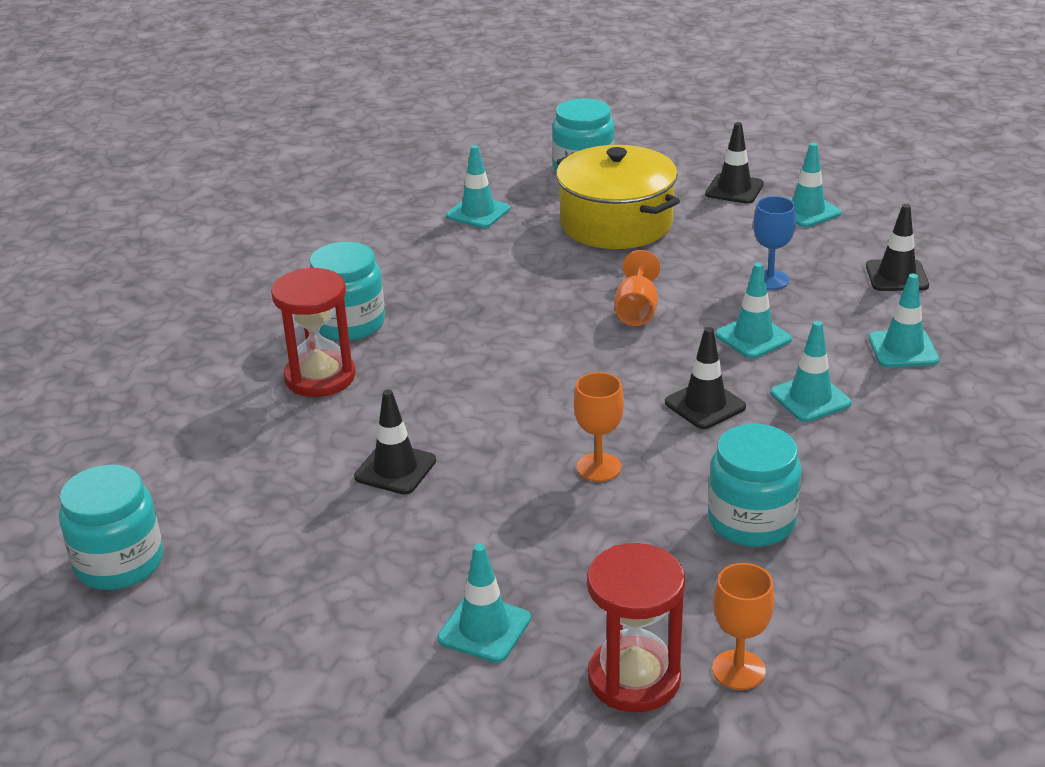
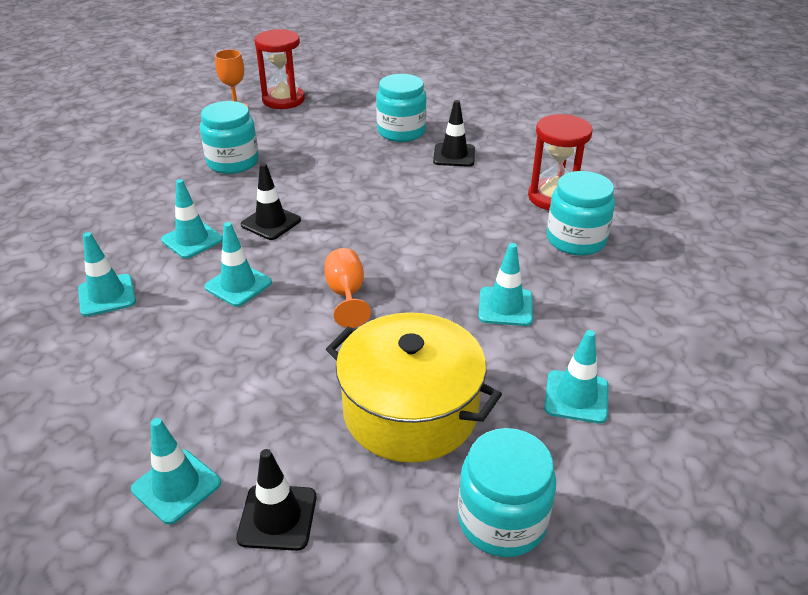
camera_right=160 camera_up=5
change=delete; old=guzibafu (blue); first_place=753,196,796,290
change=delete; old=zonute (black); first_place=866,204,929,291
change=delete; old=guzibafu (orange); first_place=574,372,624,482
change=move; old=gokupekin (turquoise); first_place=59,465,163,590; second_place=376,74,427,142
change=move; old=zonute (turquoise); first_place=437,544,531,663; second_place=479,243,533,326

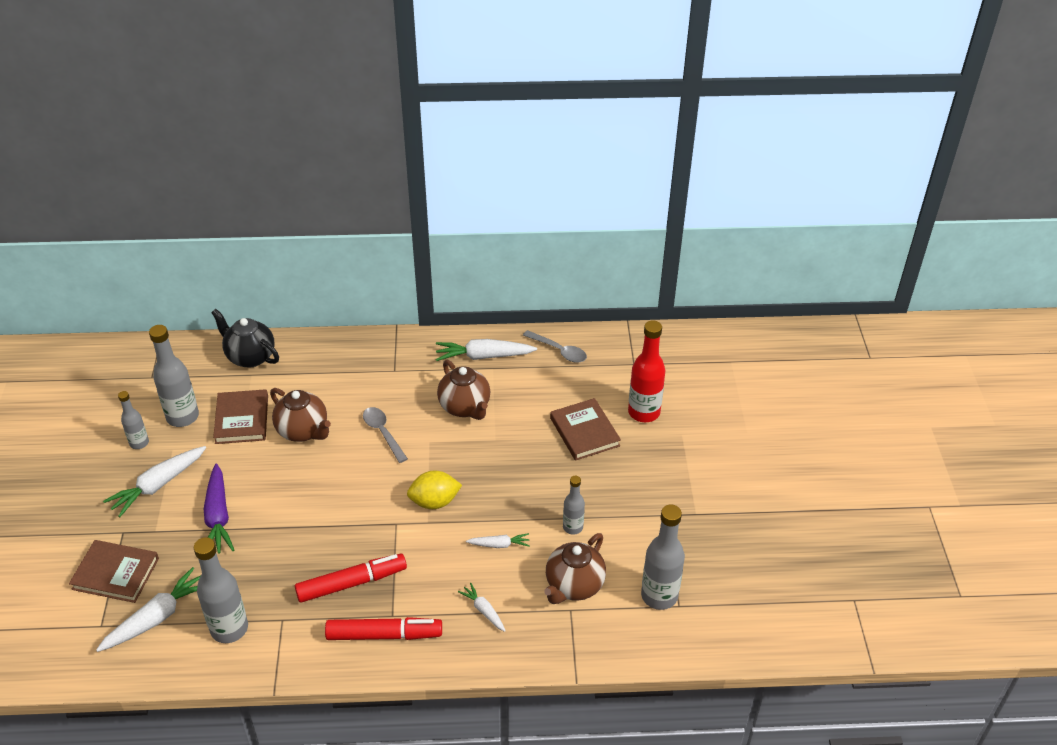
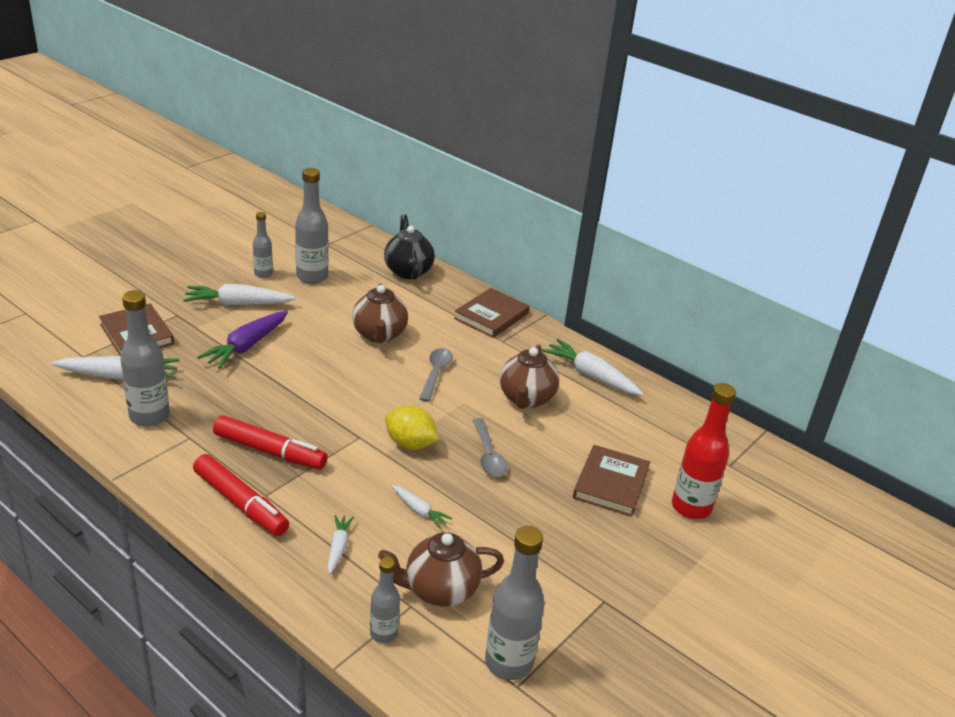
camera_right=40 camera_up=-10
change=move; old=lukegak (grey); first_place=523,330,587,363; second_place=473,418,507,477
change=move; old=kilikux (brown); first_place=213,389,268,444; second_place=454,288,529,338
change=move; old=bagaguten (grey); first_place=563,476,585,535; second_place=370,557,400,643

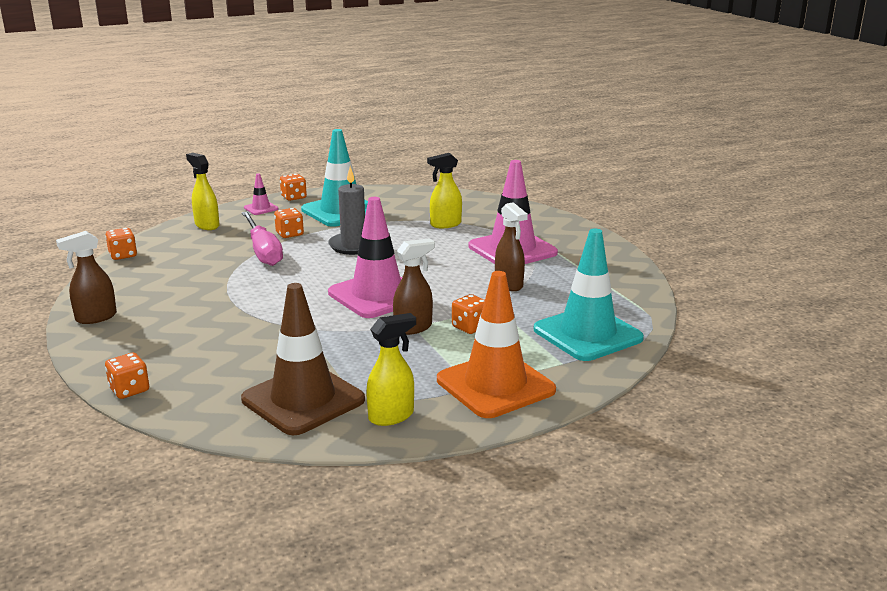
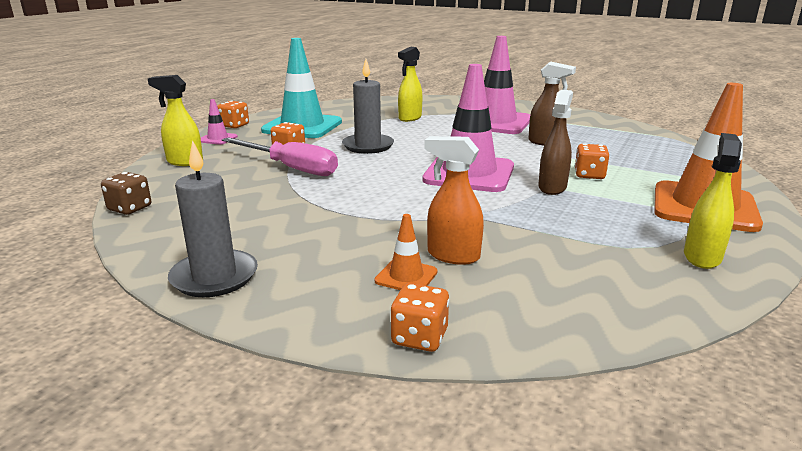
camera_right=-35 camera_up=0
change=recolor; old=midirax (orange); new=midirax (brown); first_place=105,228,137,260; second_place=101,172,151,215
change=delete; old=zonute (turquoise); first_place=534,228,644,361
change=replace; old=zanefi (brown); new=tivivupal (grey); first_place=56,231,117,324; second_place=168,140,258,297
change=delete; old=zonute (brown); first_place=241,283,365,435
change=insert; new=zanefi (orange); second_place=424,136,484,265
change=insert; new=zonute (orange); second_place=374,214,438,290

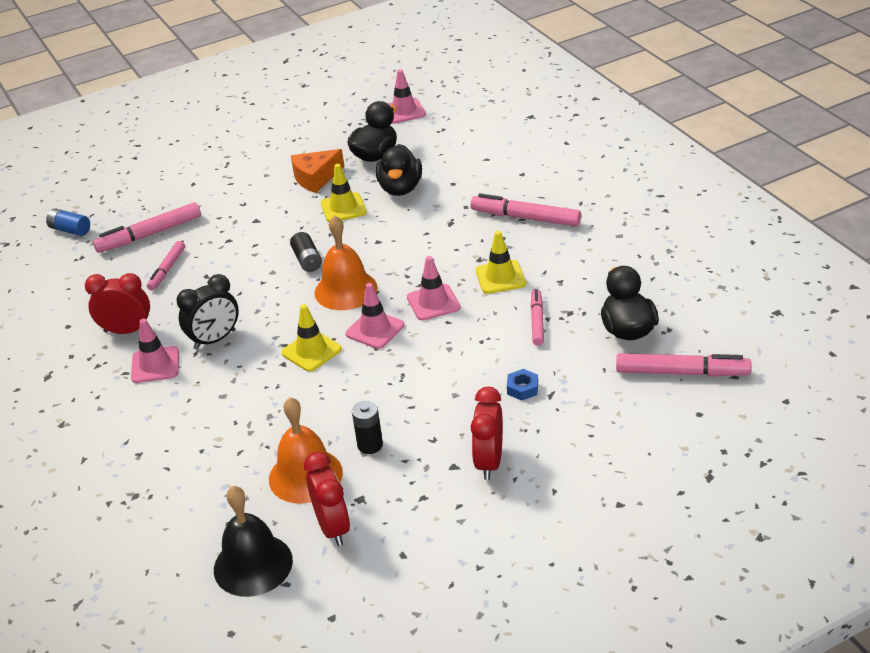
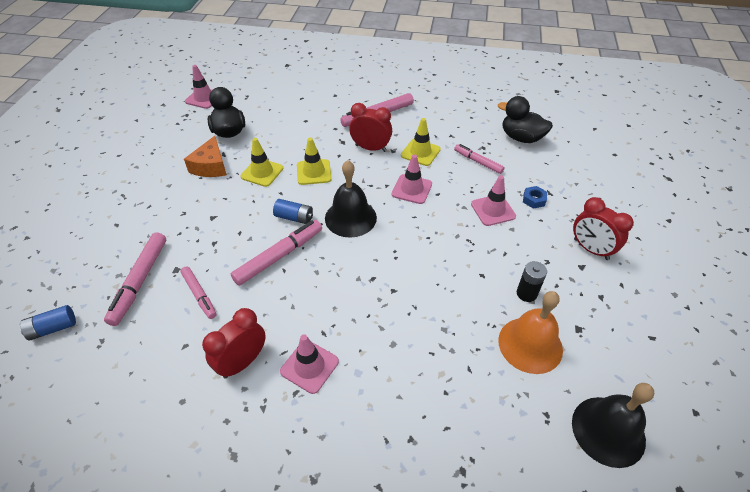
camera_right=-55 camera_up=10
change=delete; old=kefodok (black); first_place=376,144,422,196
change=recolor; old=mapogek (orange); new=mapogek (black); first_place=315,215,378,310; second_place=325,160,377,238
change=recolor; old=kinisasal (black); new=kinisasal (blue); first_place=290,232,322,272; second_place=273,199,313,224
change=delete; old=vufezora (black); first_place=177,274,239,350
change=move; old=zonute (pink); first_place=346,283,404,349; second_place=471,175,516,226
change=move; old=zonute (yellow); first_place=281,304,342,372; second_place=297,138,332,185
change=move; old=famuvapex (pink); first_place=616,353,751,377; second_place=231,220,322,286
change=move; old=vufezora (red); first_place=304,452,350,546; second_place=349,103,392,152

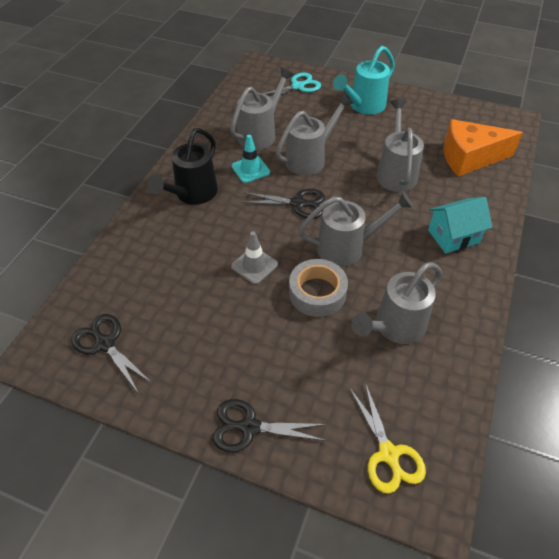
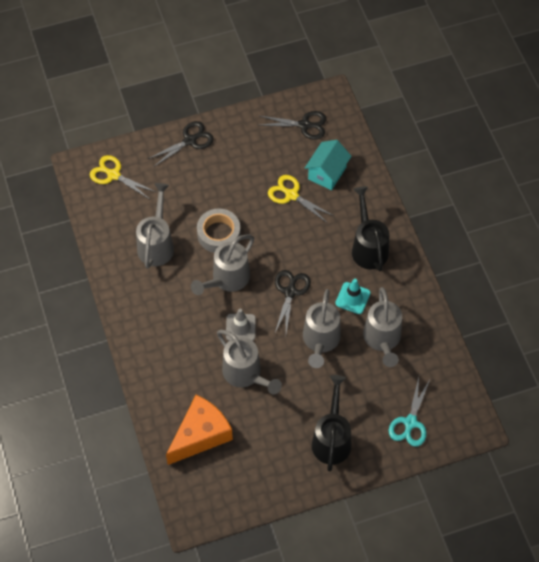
camera_right=140 camera_up=10
change=recolor; old=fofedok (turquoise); new=fofedok (black); first_place=333,46,395,114; second_place=312,375,351,472
change=rotate; old=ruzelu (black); first_place=241,189,325,219; second_place=275,270,311,333; degrees=135
change=move; old=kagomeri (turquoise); first_place=428,197,493,253; second_place=305,140,352,190
change=move; old=zonute (grey); first_place=231,231,278,284; second_place=226,308,256,341
change=insert; new=ruzelu (yellow); second_place=268,175,334,222

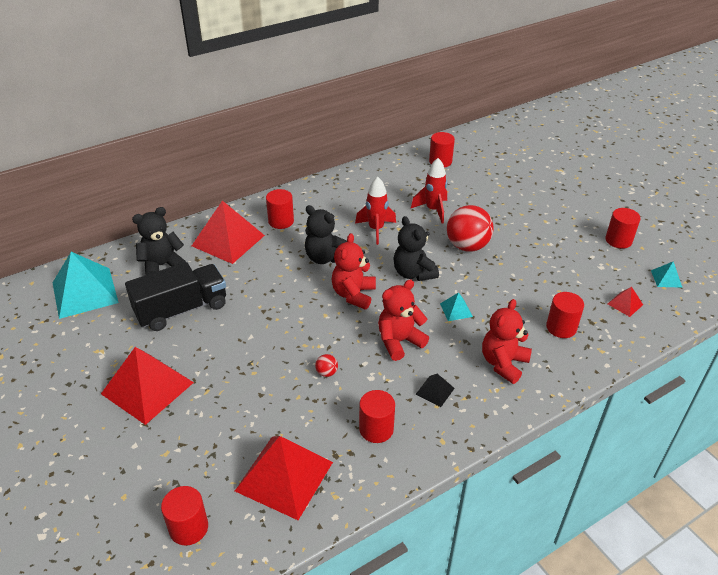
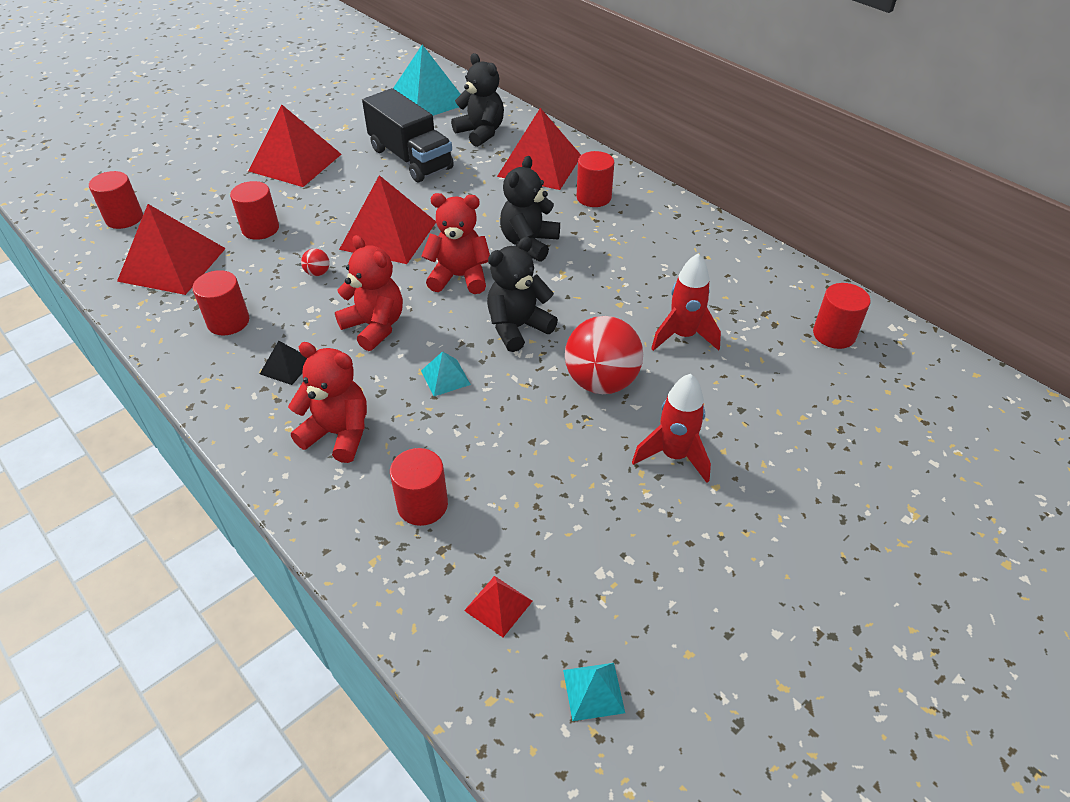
camera_right=80 camera_up=5
change=move; old=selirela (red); first_place=355,177,396,245; second_place=632,374,711,483
change=move; old=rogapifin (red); first_place=605,208,641,249; second_place=230,181,279,240
change=insert; new=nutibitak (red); second_place=339,175,436,264

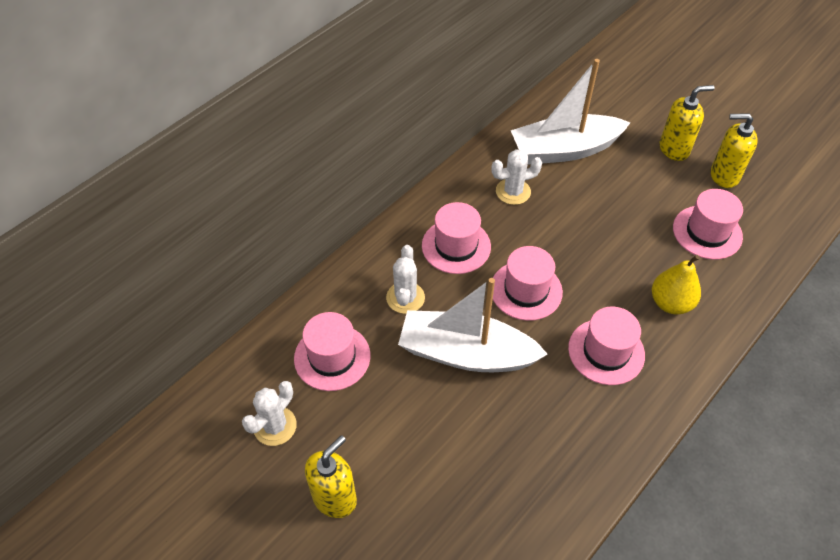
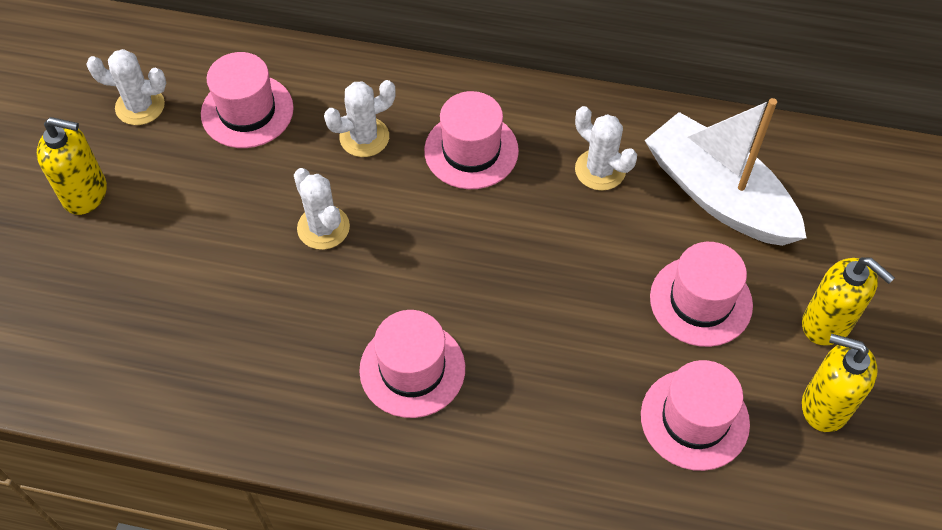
camera_right=60 camera_up=5
change=rotate; old=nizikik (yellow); first_place=711,113,758,188; second_place=802,334,878,432; degrees=-45
change=move; old=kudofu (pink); first_place=493,246,563,321; second_place=650,242,753,347
change=delete; old=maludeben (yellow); first_place=652,255,701,314
change=replace; old=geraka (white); new=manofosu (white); first_place=398,278,548,372; second_place=294,168,350,250

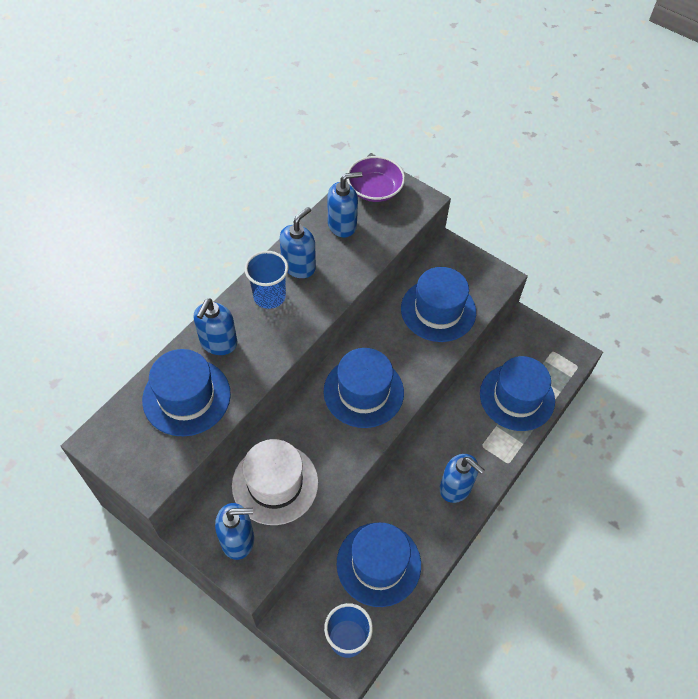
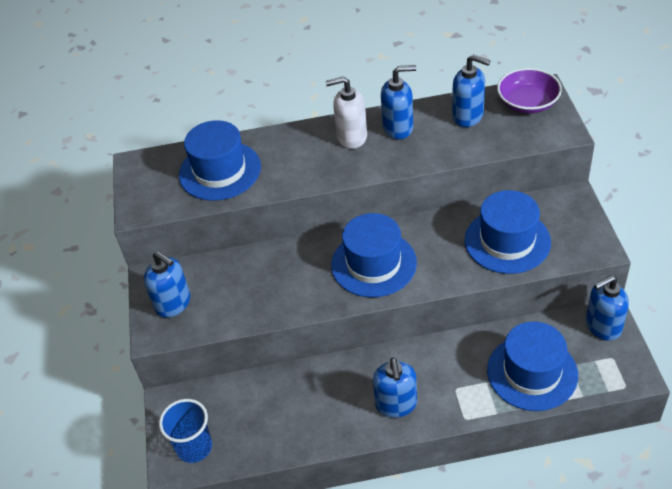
camera_right=50 camera_up=-10
change=replace; old=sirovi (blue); new=nizikik (white); first_place=244,251,288,309; second_place=326,76,367,149
change=move; old=nizikik (blue); first_place=193,299,237,355; second_place=586,275,629,341
change=delete; old=kudofu (white); first_place=232,439,318,525
change=delete; old=kudofu (blue); first_place=337,522,421,607

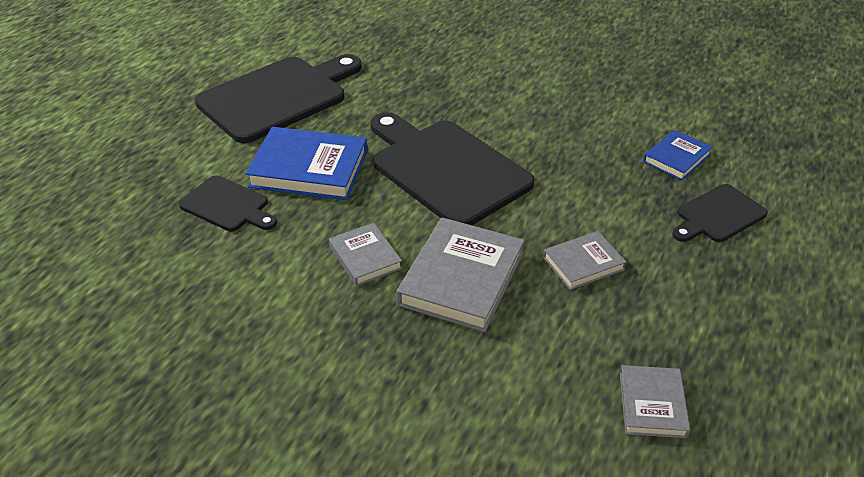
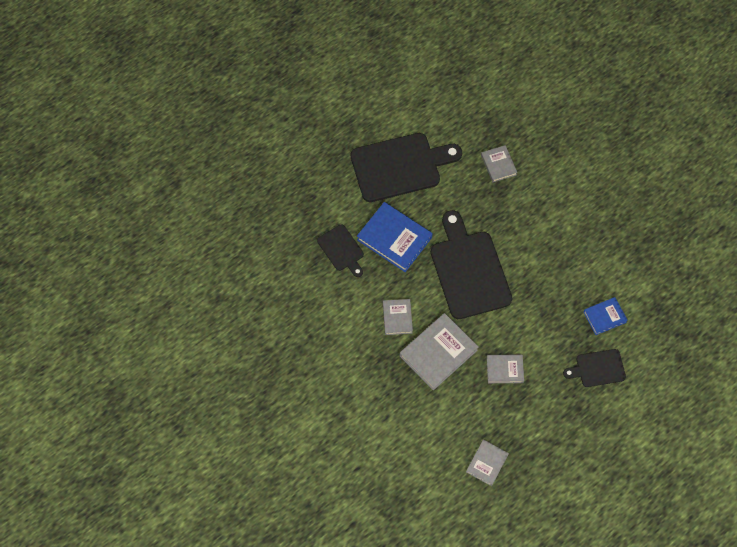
camera_right=25 camera_up=25
change=insert; new=kilikux (grey); second_place=481,145,517,182

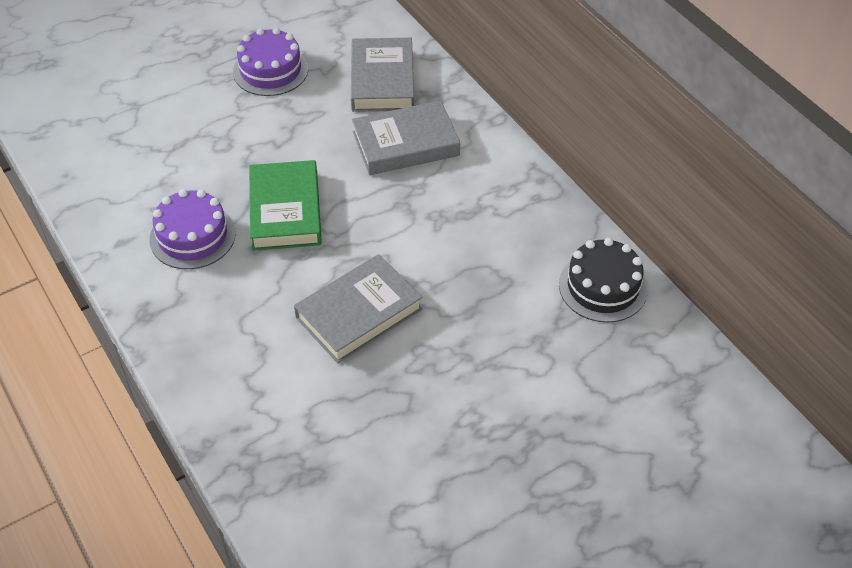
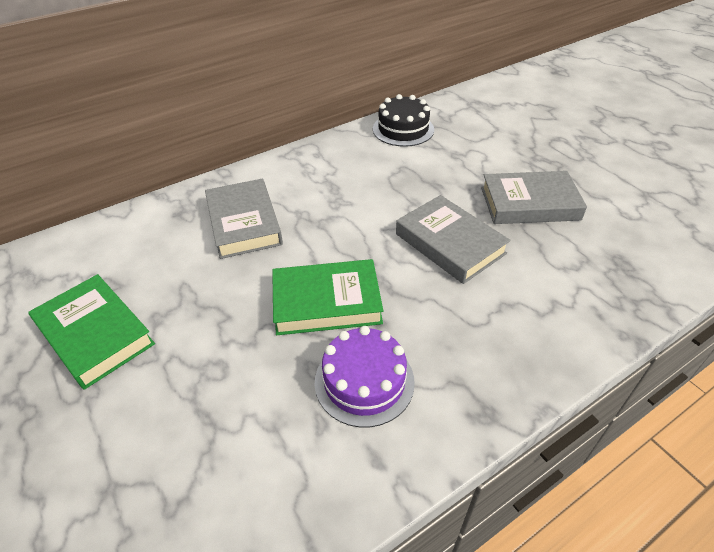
camera_right=-90 camera_up=-5
change=replace; old=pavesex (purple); new=kilikux (green); first_place=233,28,308,96; second_place=28,274,155,390
change=move; old=kilikux (grey); first_place=351,38,414,112; second_place=481,171,587,224

